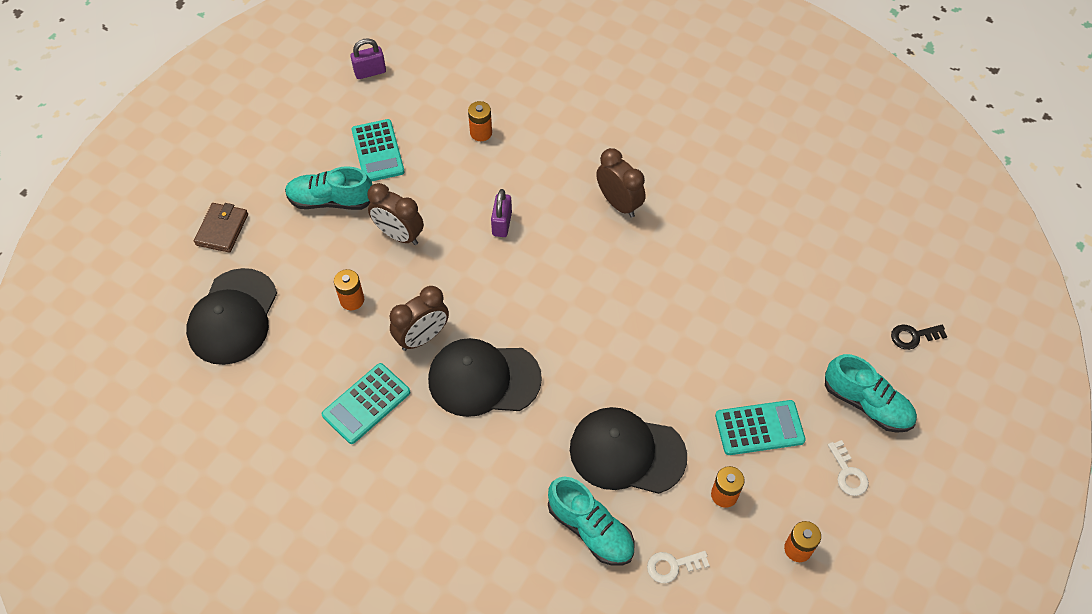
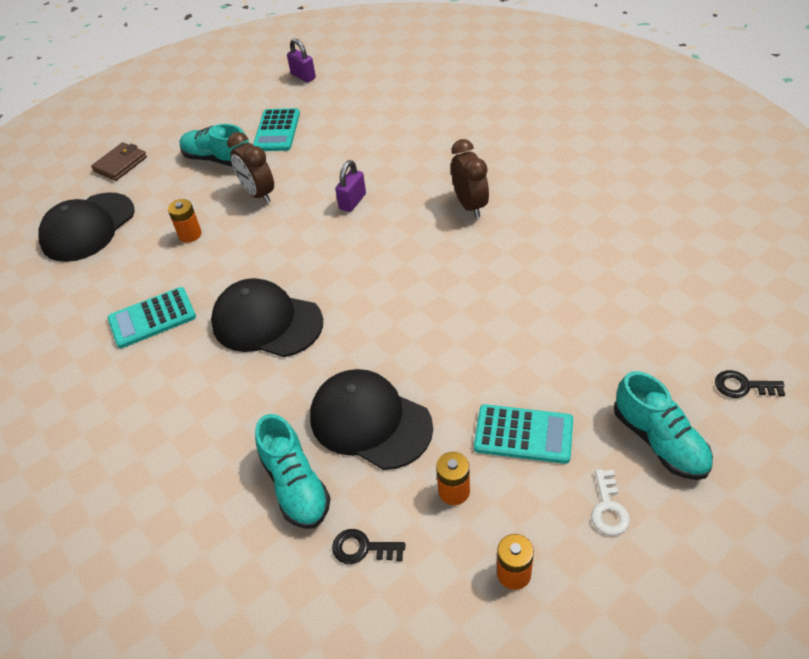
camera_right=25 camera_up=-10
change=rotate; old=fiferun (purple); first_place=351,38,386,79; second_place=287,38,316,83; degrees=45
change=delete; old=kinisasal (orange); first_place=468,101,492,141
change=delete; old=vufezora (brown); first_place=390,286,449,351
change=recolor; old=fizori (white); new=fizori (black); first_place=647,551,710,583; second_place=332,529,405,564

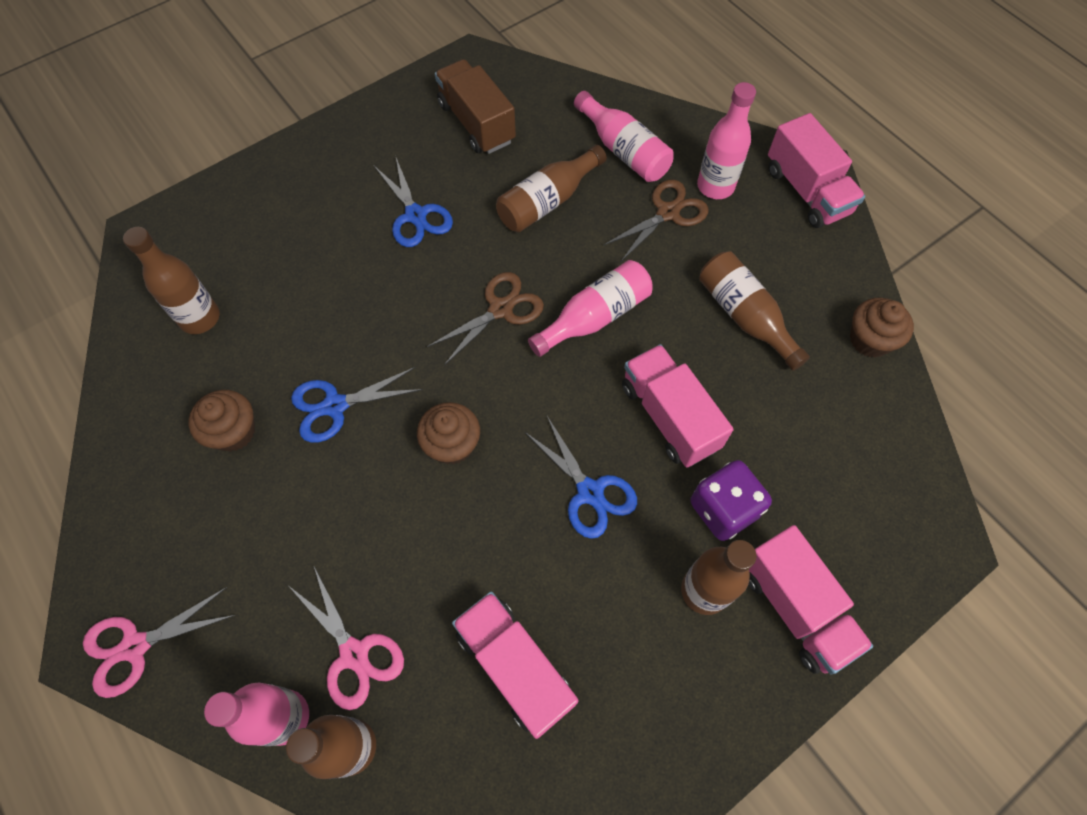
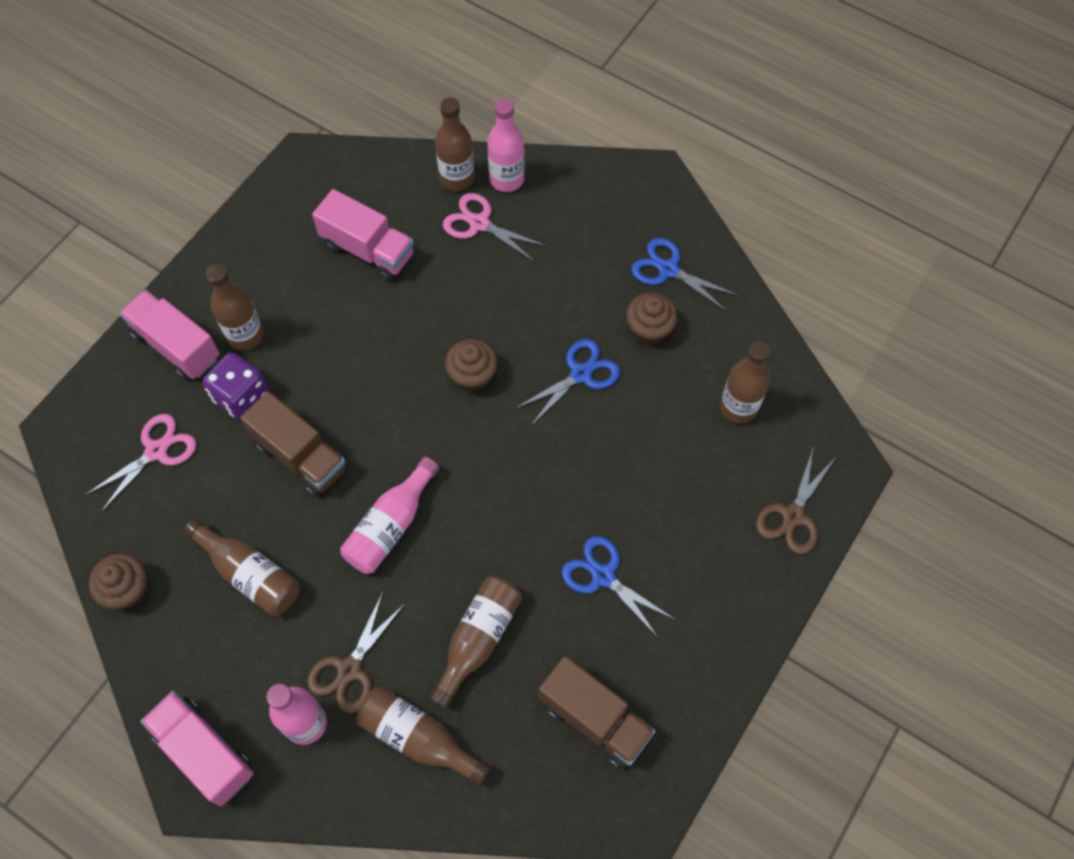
camera_right=160 camera_up=0
change=recolor; old=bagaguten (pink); new=bagaguten (brown); first_place=574,91,674,182; second_place=356,687,490,786
change=move; old=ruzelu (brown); first_place=427,272,544,365; second_place=756,446,837,554
change=recolor; old=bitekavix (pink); new=bitekavix (brown); first_place=622,344,733,468; second_place=240,391,348,496
change=move; old=ruzelu (blue); first_place=525,416,637,539; second_place=631,238,738,311
change=move; old=ruzelu (pink); first_place=83,587,235,698; second_place=85,414,197,512

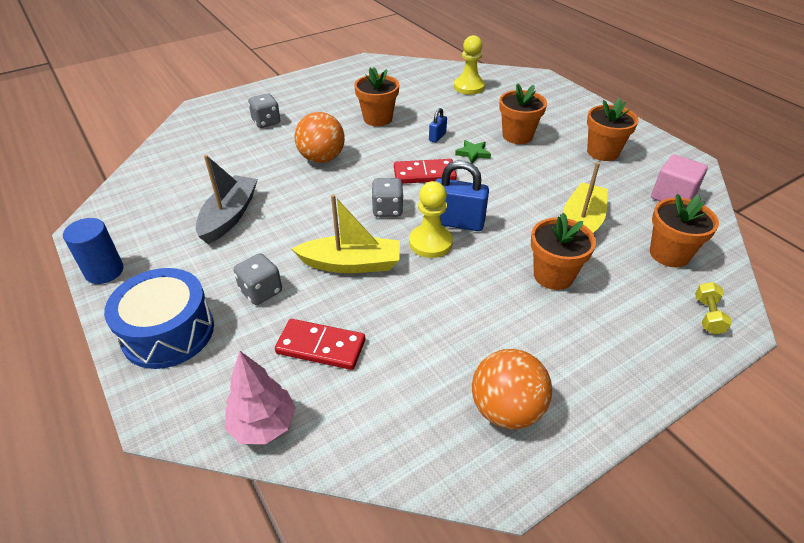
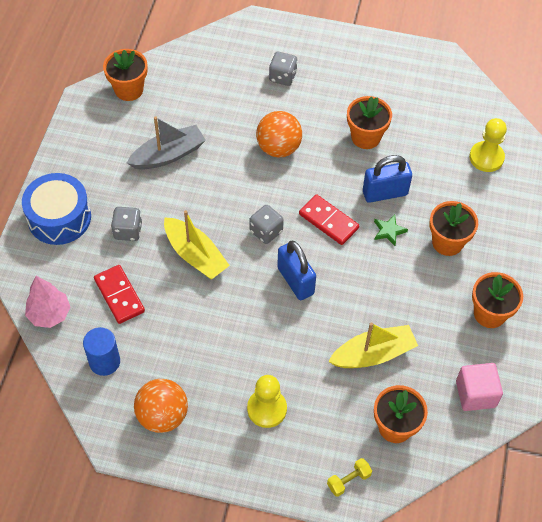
camera_right=45 camera_up=15
change=resize; old=fiferun (blue); first_place=429,108,447,143; second_place=363,155,412,203; factor=1.93
change=move; old=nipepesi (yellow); first_place=409,181,453,258; second_place=247,375,287,428
change=move; old=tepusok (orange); first_place=531,213,596,290; second_place=103,49,148,101
change=move; old=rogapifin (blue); first_place=63,218,124,284; second_place=83,327,120,376

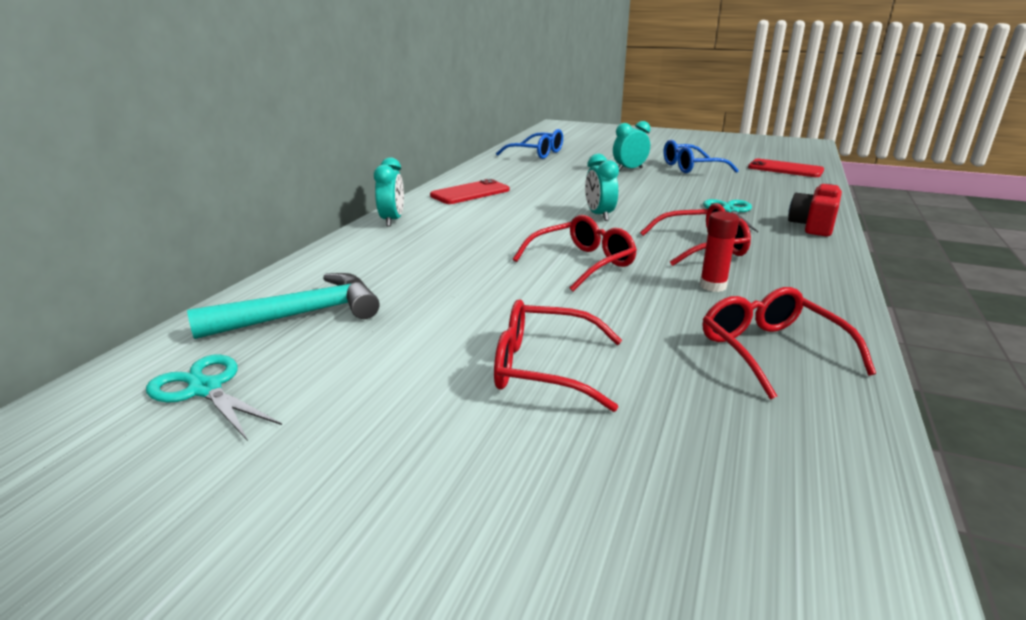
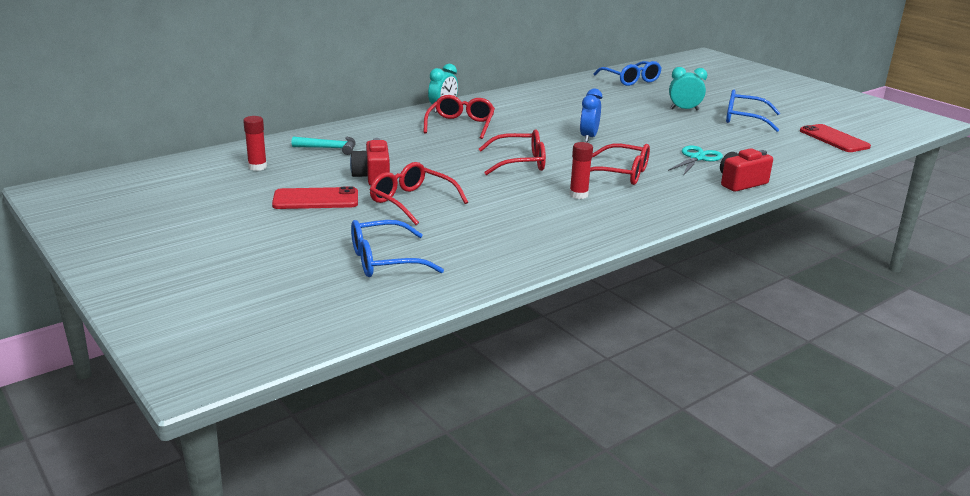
camera_right=30 camera_up=0
change=recolor; old=vufezora (turquoise); new=vufezora (blue); first_place=585,154,619,221; second_place=580,89,602,142
change=move; old=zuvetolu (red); first_place=430,179,510,204; second_place=272,186,358,209
change=resize; old=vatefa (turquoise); first_place=187,273,379,339; second_place=292,137,356,155; factor=0.63
change=move; old=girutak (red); first_place=703,287,876,400; second_place=423,95,495,139
change=replace; old=ruzelu (turquoise); new=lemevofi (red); first_place=146,355,282,441; second_place=243,116,267,171
change=insert; new=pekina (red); second_place=350,138,390,186
change=insert; new=girutak (blue); second_place=351,220,444,277

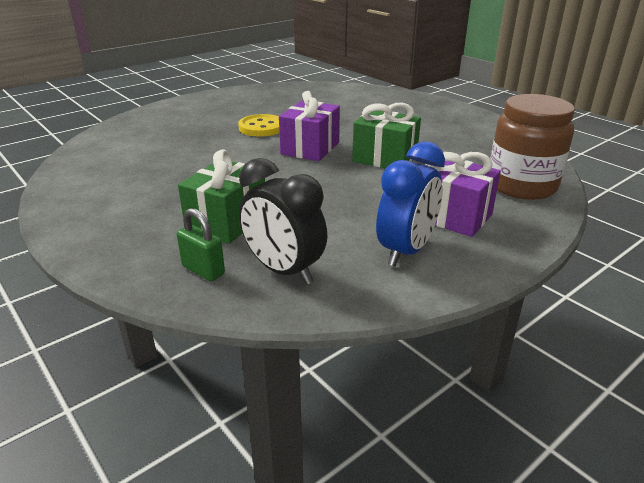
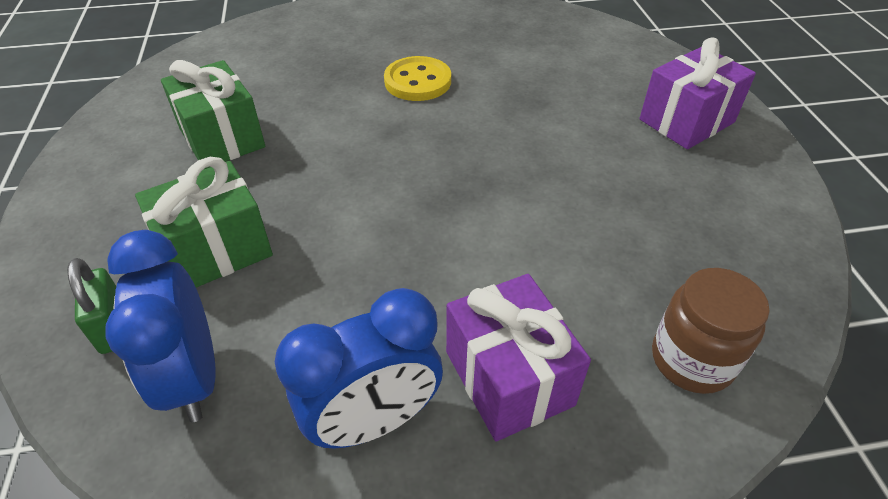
camera_right=30 camera_up=15
change=move; old=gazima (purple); first_place=279,91,340,161; second_place=640,38,756,149
change=resize; old=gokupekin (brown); first_place=490,94,575,200; second_place=652,268,770,394; factor=0.66
change=move; old=gazima (green); first_place=352,103,421,168; second_place=161,60,265,169
change=recolor; old=vufezora (black); new=vufezora (blue); first_place=239,158,327,285; second_place=105,230,216,422

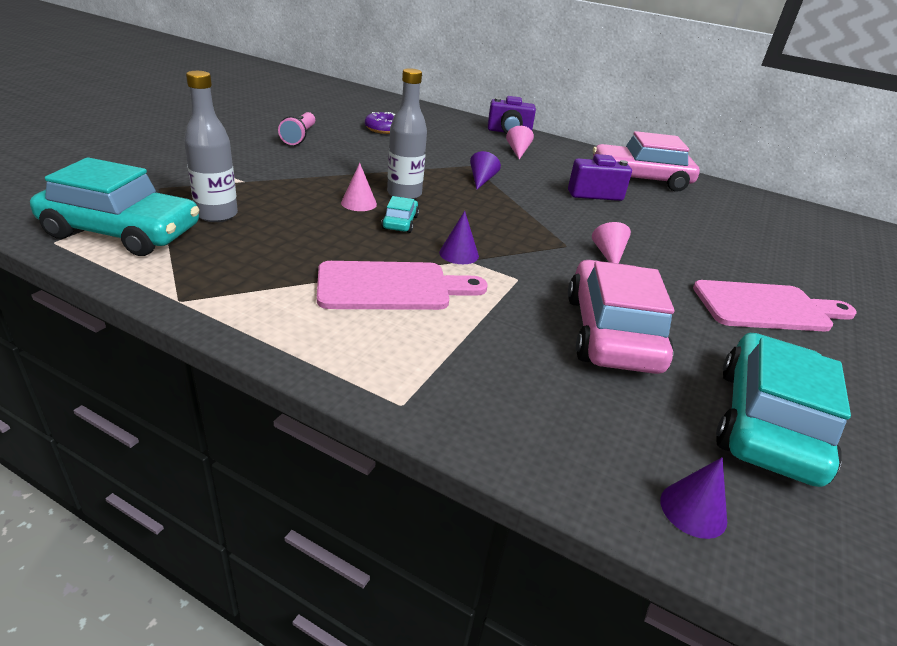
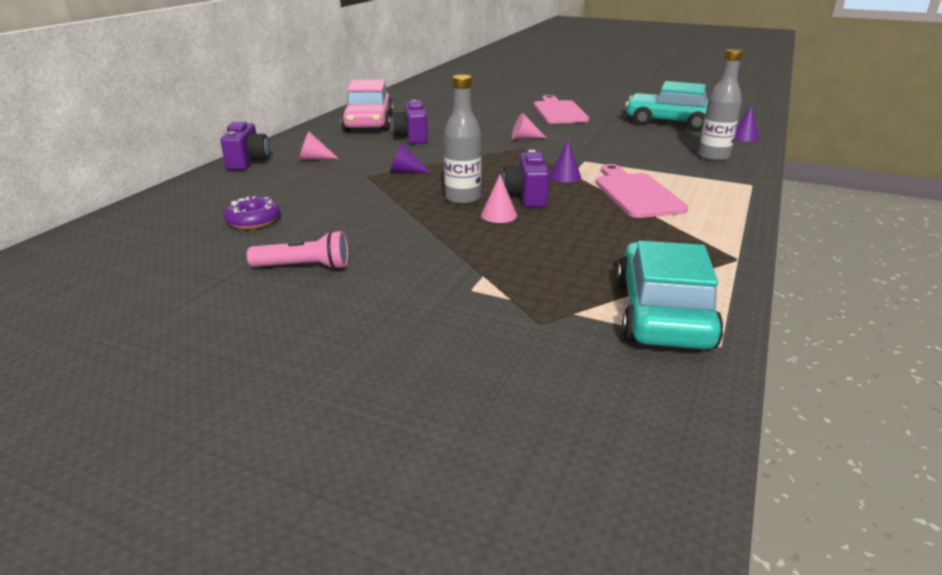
camera_right=-90 camera_up=-5
change=move; old=bagaguten (grey); first_place=184,71,238,222; second_place=699,49,743,161
change=replace; old=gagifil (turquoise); new=pekina (purple); first_place=381,196,419,233; second_place=503,150,550,208
change=delete; old=gagifil (pink); first_place=568,260,674,374

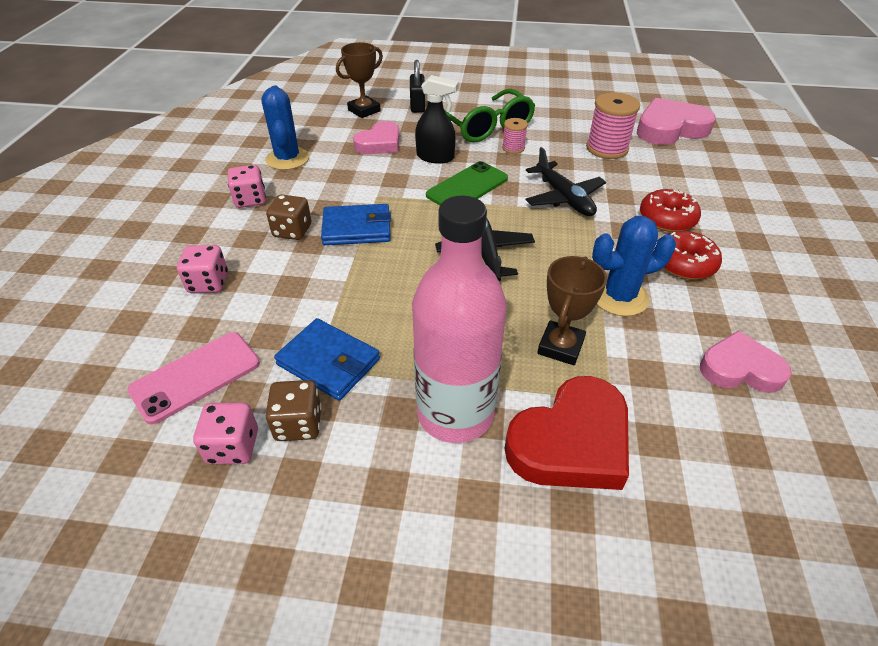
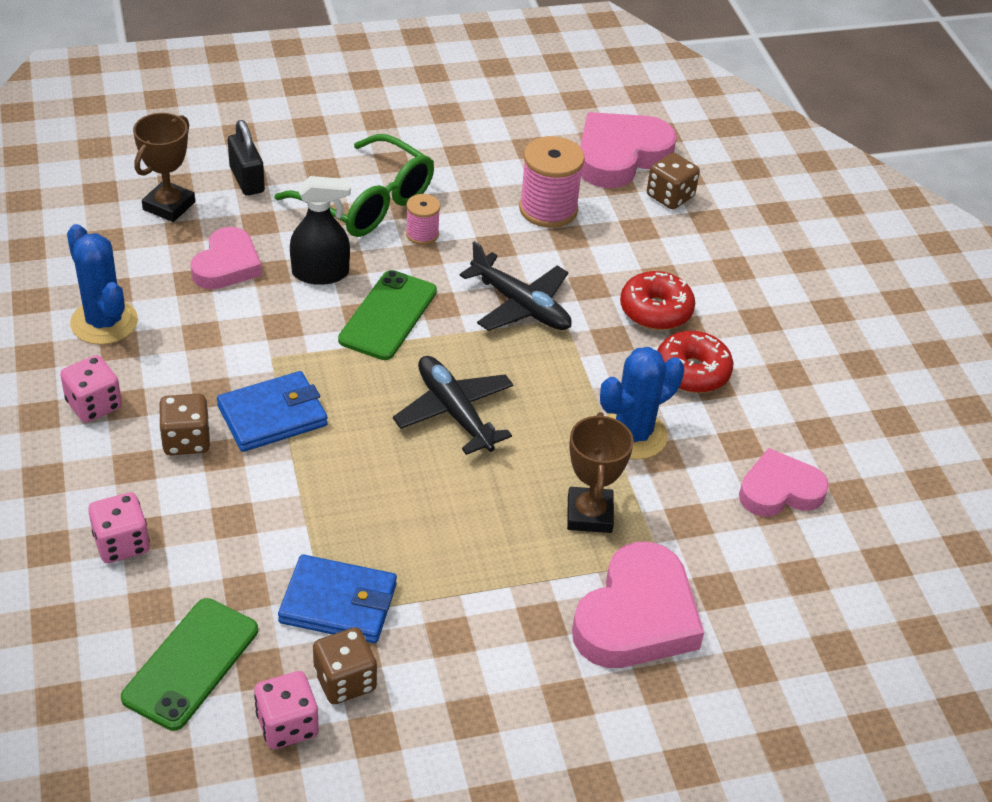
camera_right=-25 camera_up=0
change=delete; old=bagaguten (pink); first_place=412,196,507,443
change=recolor; old=zuvetolu (pink); new=zuvetolu (green); first_place=127,332,260,425; second_place=121,598,258,731
change=recolor; old=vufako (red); new=vufako (pink); first_place=505,376,629,490; second_place=572,542,704,668
change=insert; new=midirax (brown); second_place=647,153,700,209

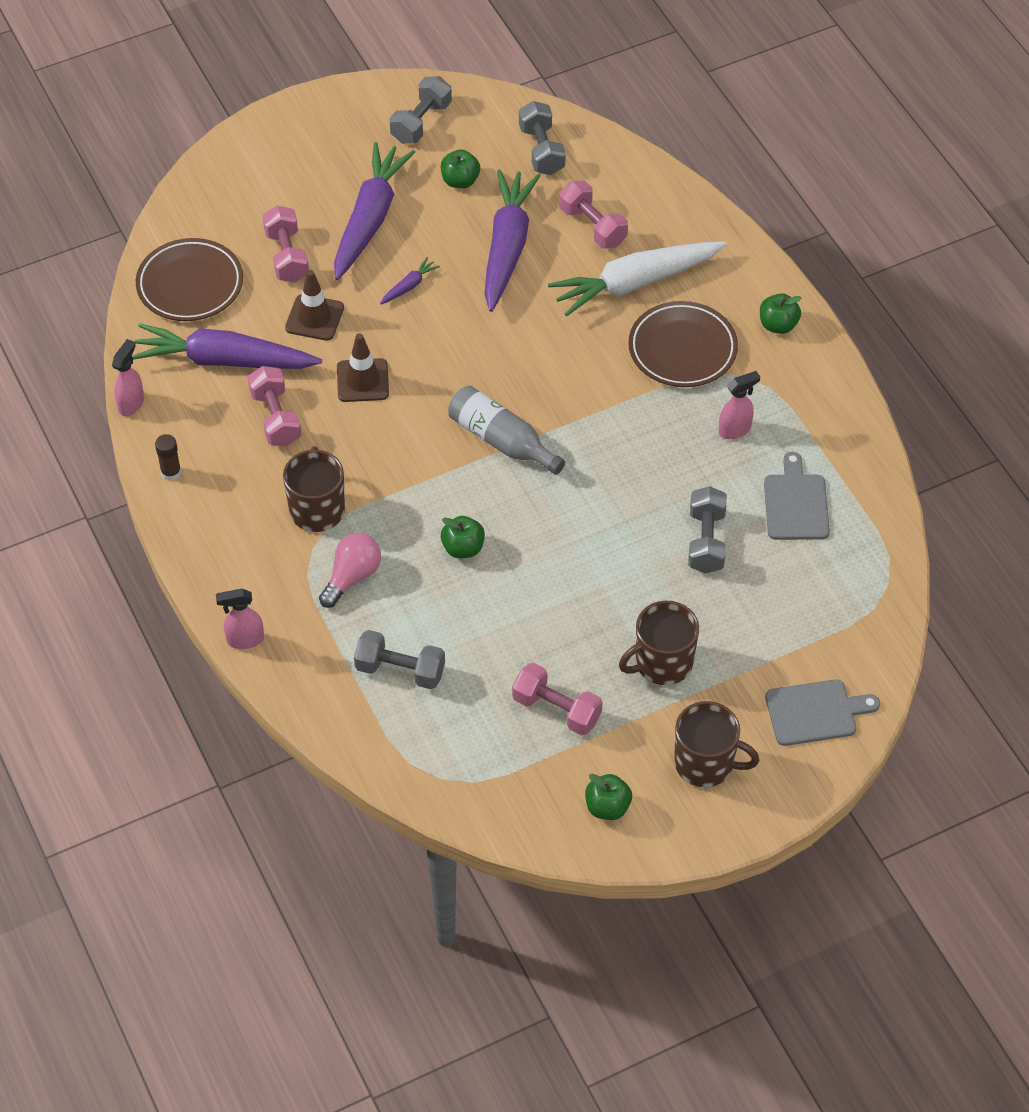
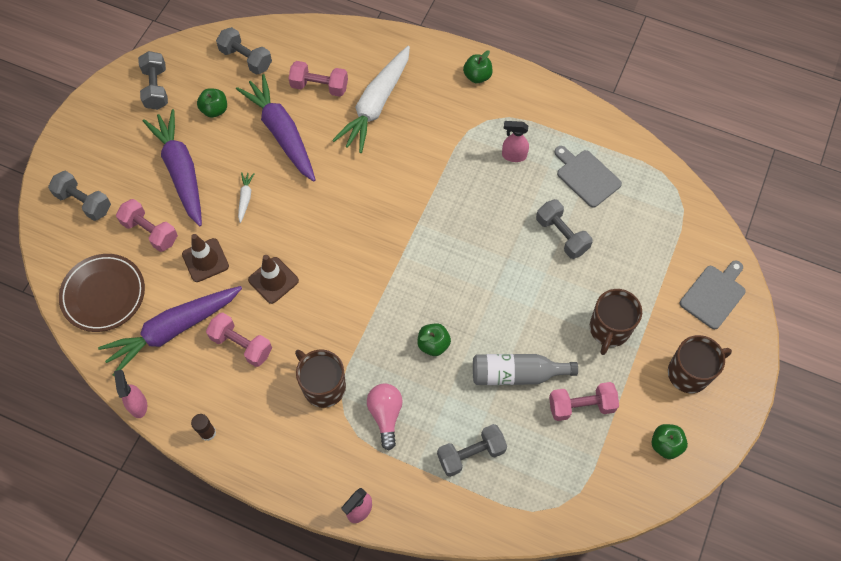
camera_right=-40 camera_up=10
change=recolor; old=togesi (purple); new=togesi (white); first_place=380,257,440,304; second_place=238,172,255,223
change=delete; old=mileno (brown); first_place=628,301,738,387
change=rotate; old=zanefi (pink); first_place=719,371,760,439; second_place=502,121,529,162; degrees=-105
change=move; old=bagaguten (grey); first_place=448,385,565,475; second_place=473,354,578,385
change=insert; new=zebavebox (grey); second_place=48,171,111,221

